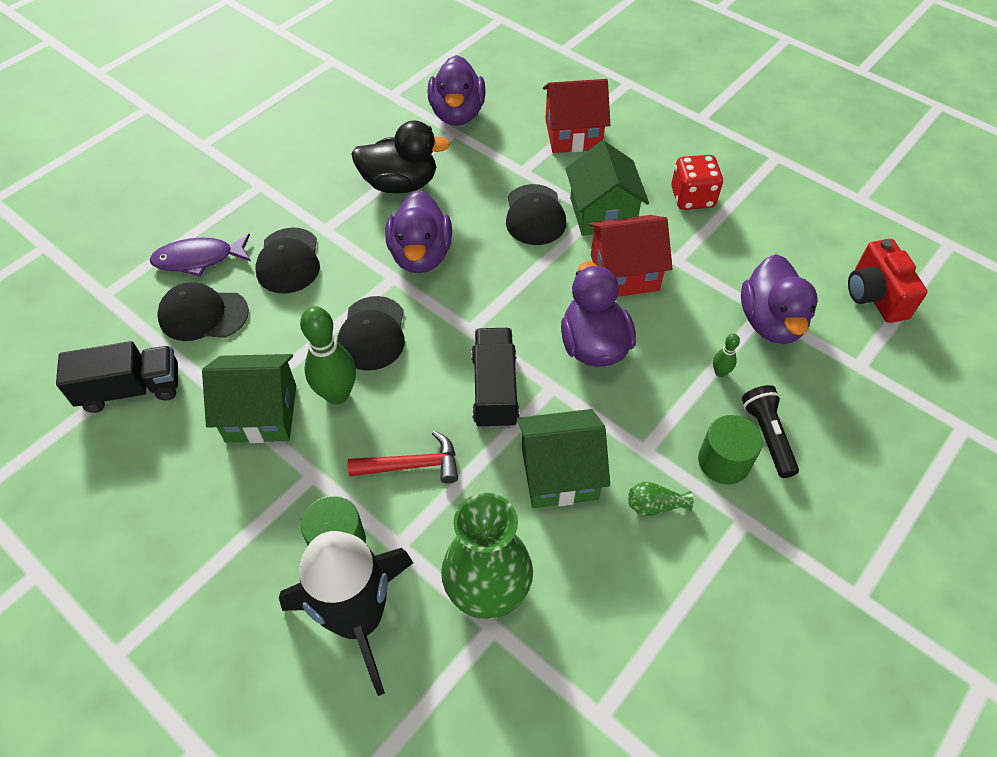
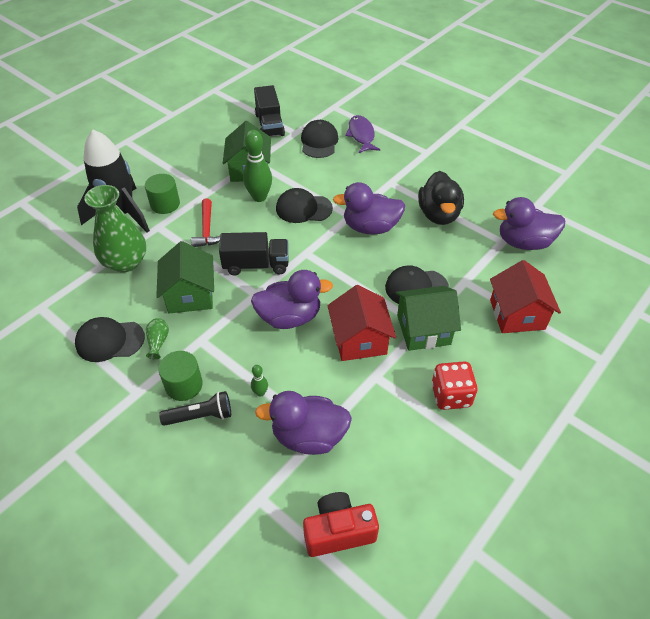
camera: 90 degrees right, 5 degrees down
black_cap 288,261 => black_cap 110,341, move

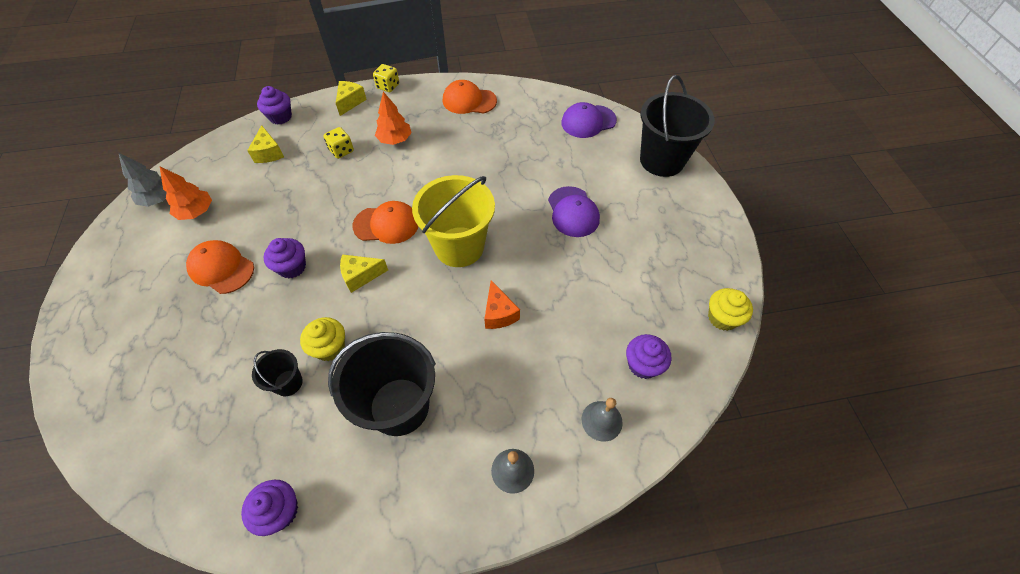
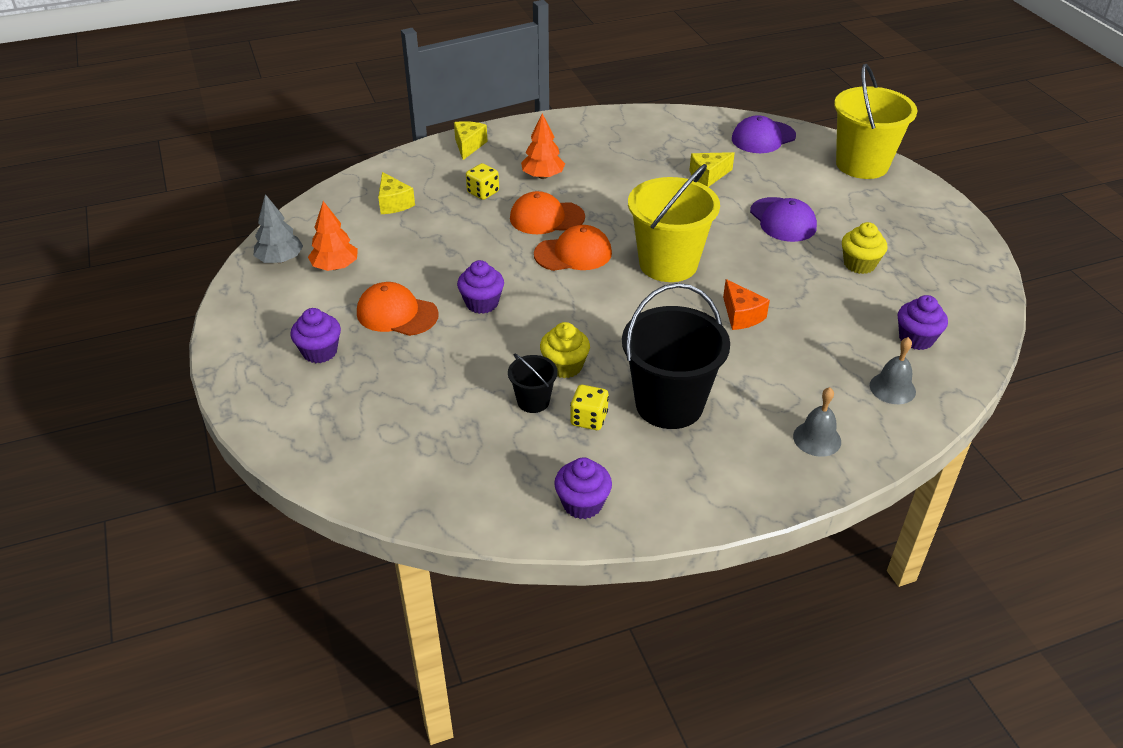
camera: 10 degrees left, 15 degrees down
purple_cupcake 280,117 => purple_cupcake 320,352, move
orange_cap 469,101 => orange_cap 546,218, move
yellow_dice 388,86 => yellow_dice 589,419, move
yellow_cheese 361,276 => yellow_cheese 708,176, move
black_bucket 662,160 => yellow_bucket 862,165
yellow_cupcake 722,318 => yellow_cupcake 859,264, move

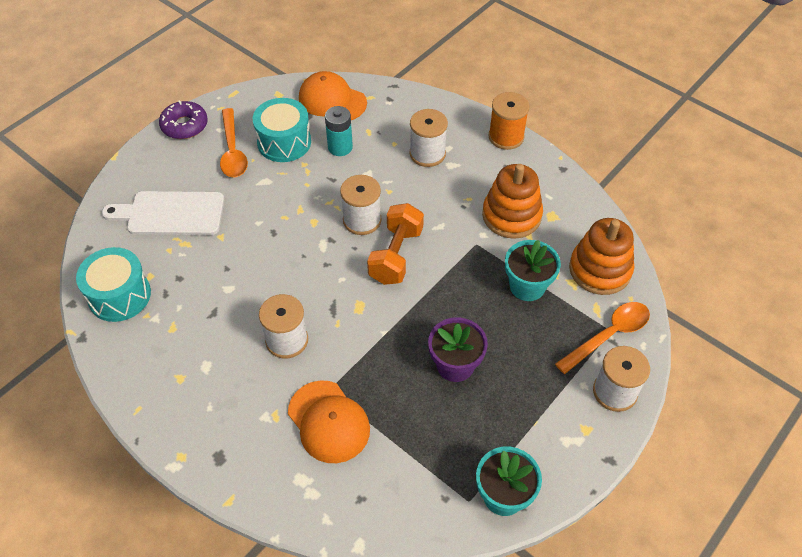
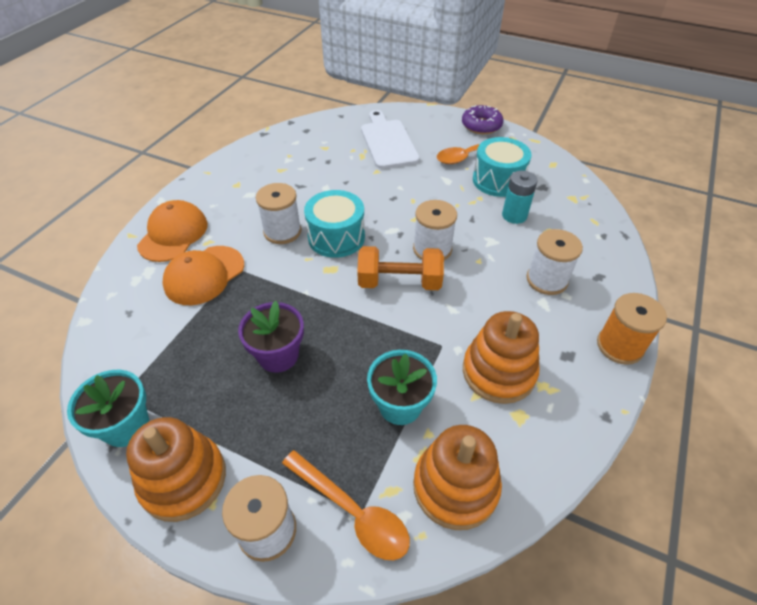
camera: 75 degrees right, 5 degrees down
nothing => orange_stacking_toy 183,479
orange_cap 332,100 => orange_cap 173,234, move
turquoise_drum 119,295 => turquoise_drum 336,237, move

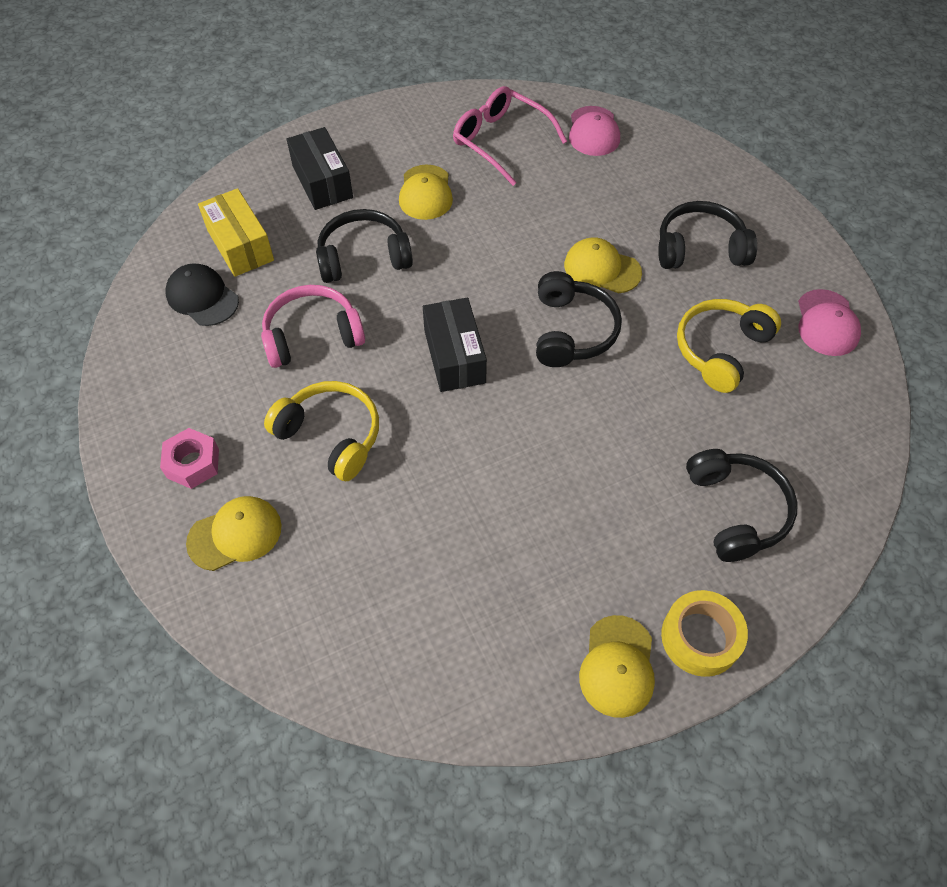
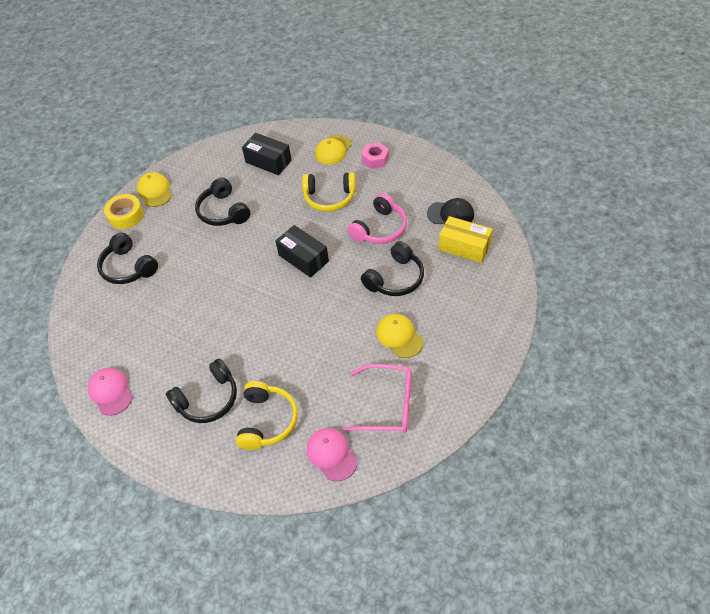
camera: 150 degrees right, 5 degrees down
black_headphones 572,331 => black_headphones 223,211, move
yellow_headphones 720,350 => yellow_headphones 267,421, move
black_box 322,182 => black_box 268,161, move
yellow_cap 602,269 => nothing

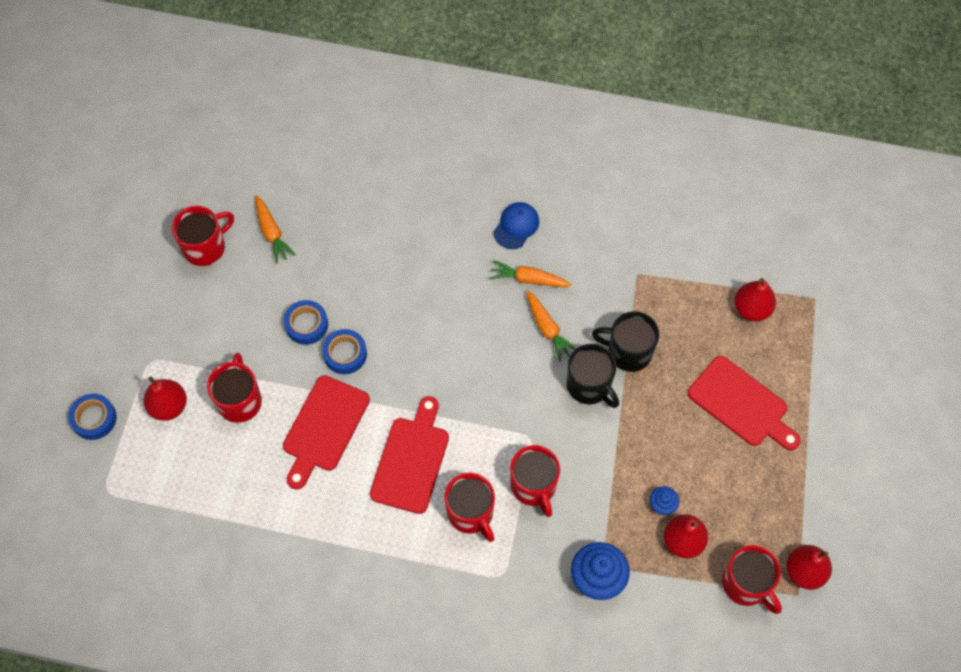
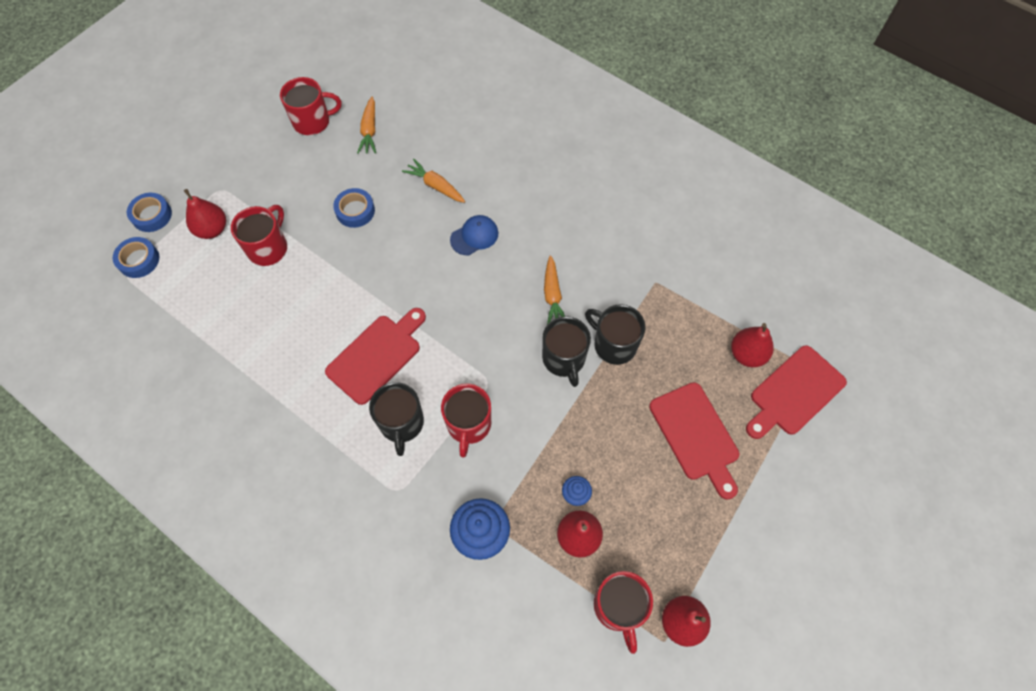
camera: 25 degrees right, 0 degrees up
blue_tape 345,354 => blue_tape 139,260, move
red_mug 471,513 => black_mug 401,423
orange_carrot 528,279 => orange_carrot 435,186, move
blue_cap 516,226 => blue_cap 474,236, move
red_cutting_board 324,427 => red_cutting_board 794,393, move

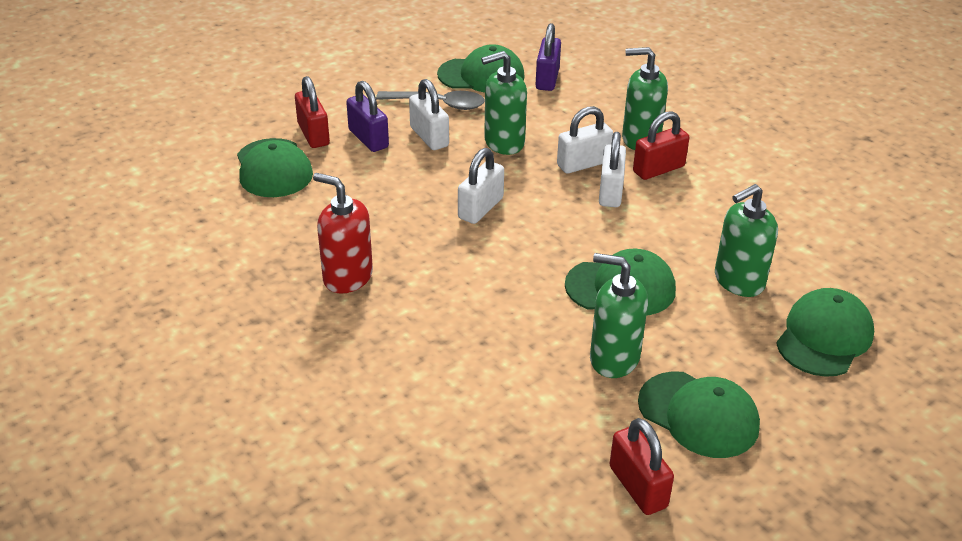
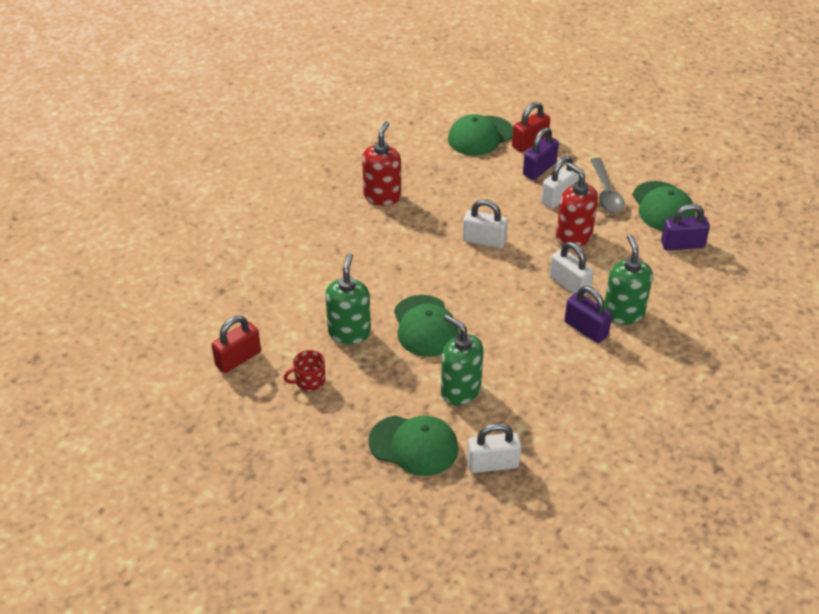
camera: 75 degrees right, 5 degrees up
green_cap 698,414 => red_mug 309,381
white_padlock 610,192 => white_padlock 492,464, move
green_soap_dispenser 503,143 => red_soap_dispenser 573,237
red_padlock 658,169 => purple_padlock 586,329

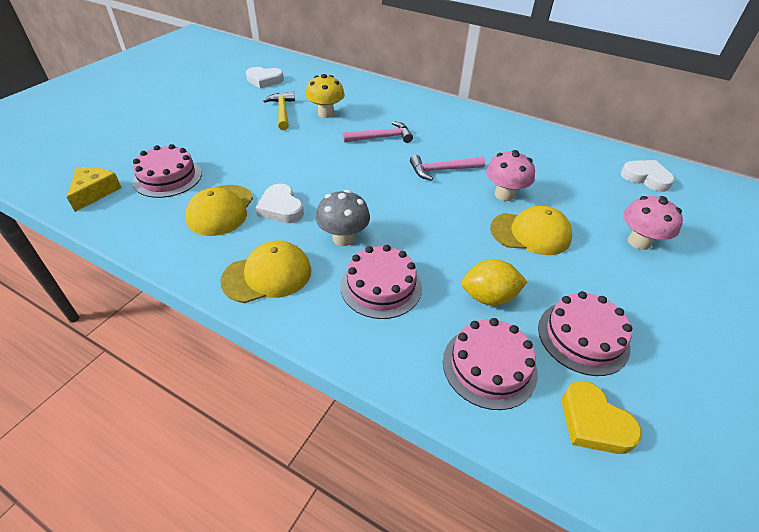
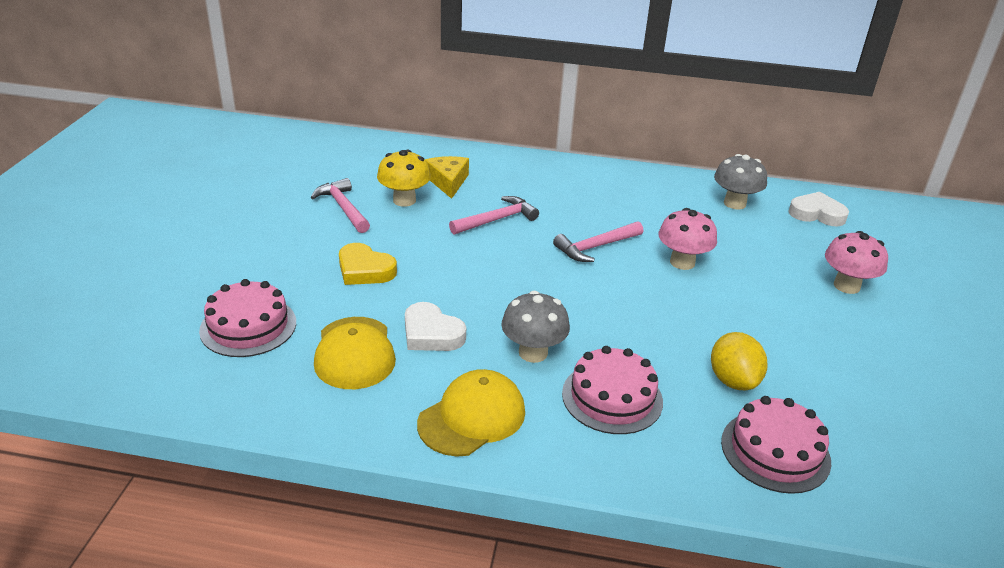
camera: 20 degrees left, 10 degrees down
yellow_hammer 282,111 => pink_hammer 343,207
yellow_heart 594,422 => yellow_heart 365,270, move
yellow_cheese 95,192 => yellow_cheese 448,182, move
yellow_lemon 489,297 => yellow_lemon 733,380, 75 degrees counterclockwise
nothing => grey_mushroom 734,203
white_heart 264,80 => nothing
yellow_cap 530,233 => nothing
pink_cake 583,337 => nothing

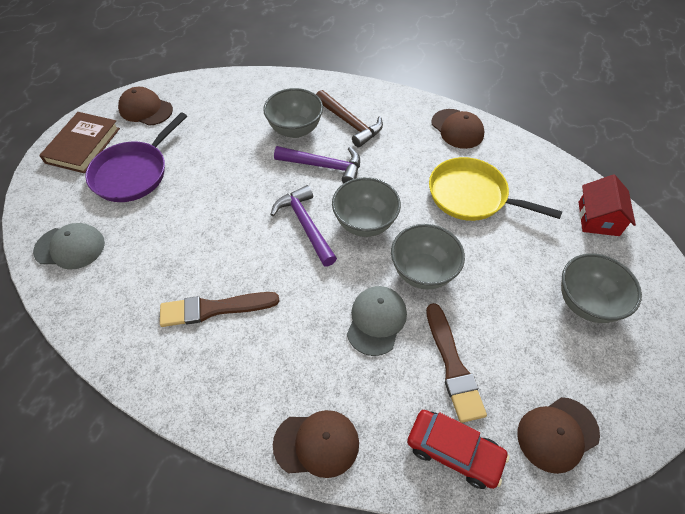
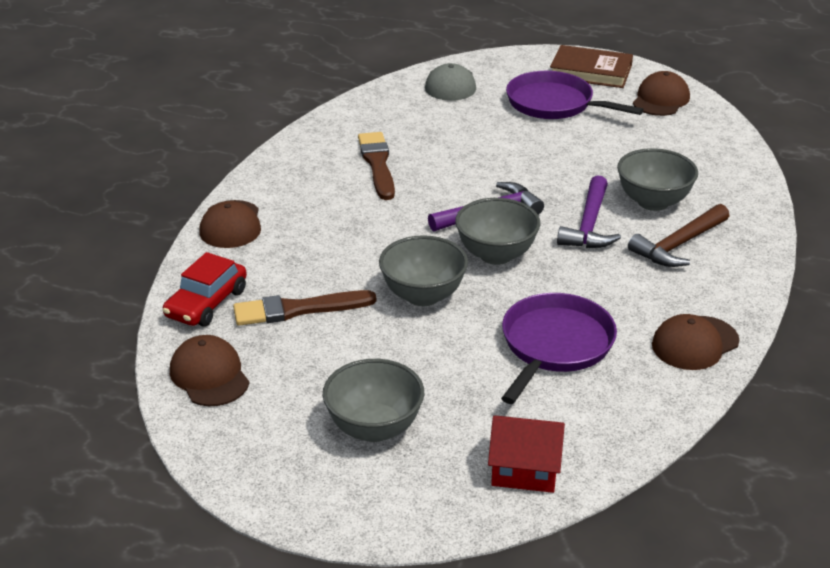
camera: 90 degrees right, 20 degrees down
yellow_pan 471,196 => purple_pan 554,345
grey_cap 376,321 => nothing

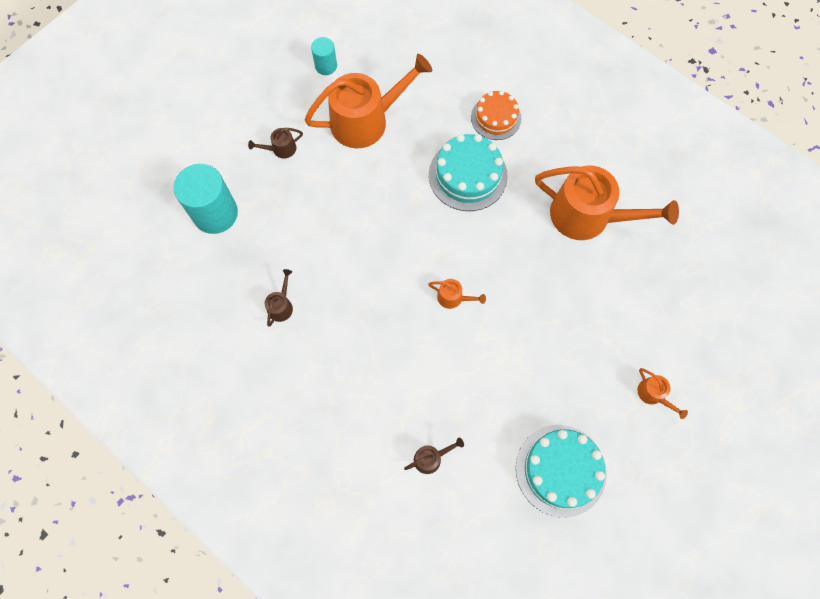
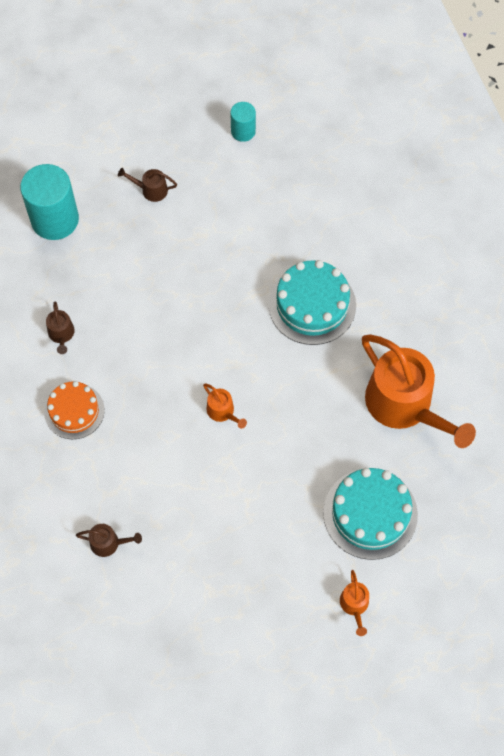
camera: 30 degrees right, 5 degrees down
orange_cake 496,118 => orange_cake 74,411, move
brown_watering_can 281,306 => brown_watering_can 61,334, 120 degrees clockwise
turquoise_cake 560,470 => turquoise_cake 370,513, move
orange_watering_can 365,120 => nothing

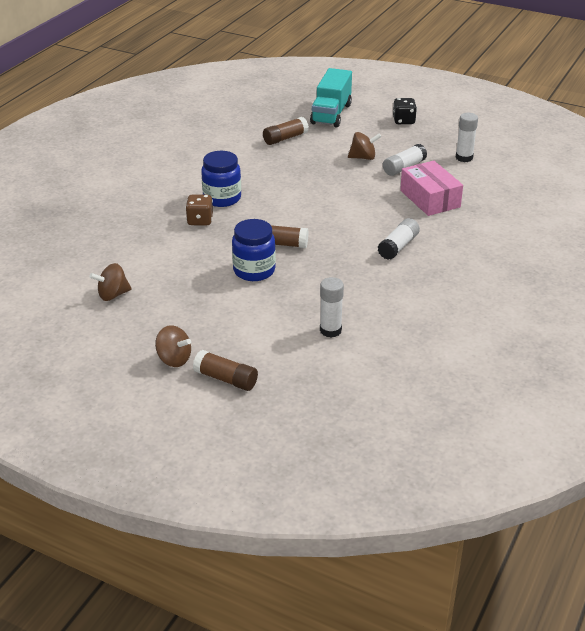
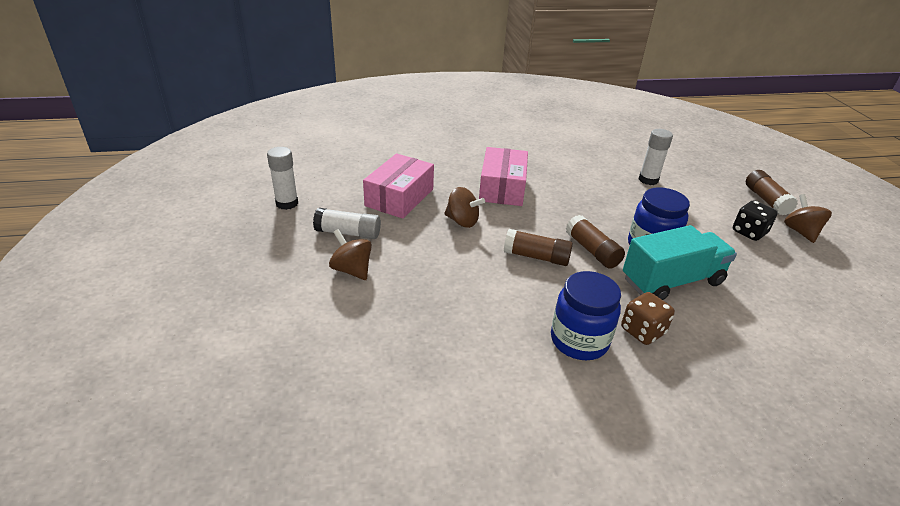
camera: 130 degrees left, 0 degrees up
brown_spinning_top 113,295 => brown_spinning_top 462,221, move
white_glue_stick 398,246 => pink_box 502,188
brown_glue_stick 285,138 => brown_glue_stick 536,257, move
turquoise_truck 331,114 => turquoise_truck 672,281, move
black_dice 403,121 => black_dice 749,232, move

